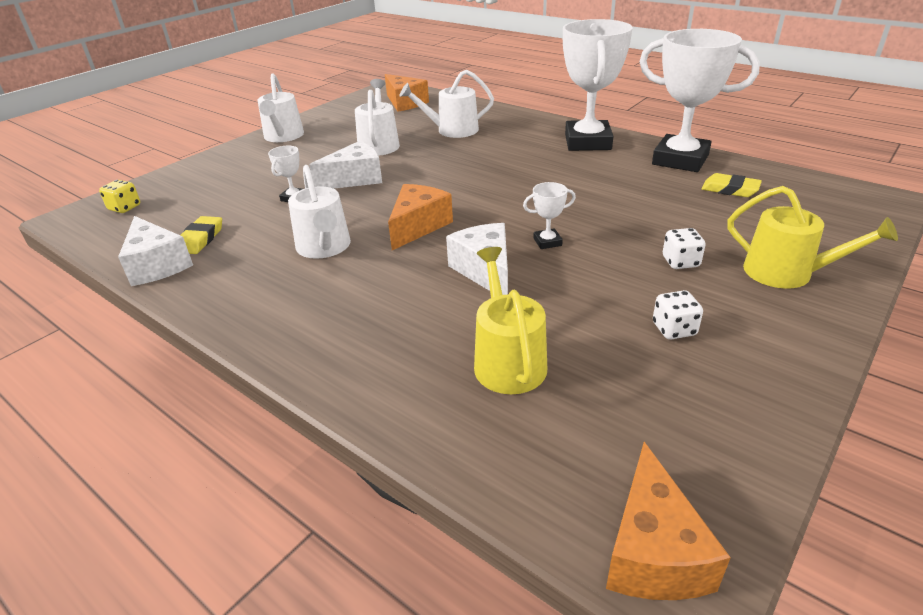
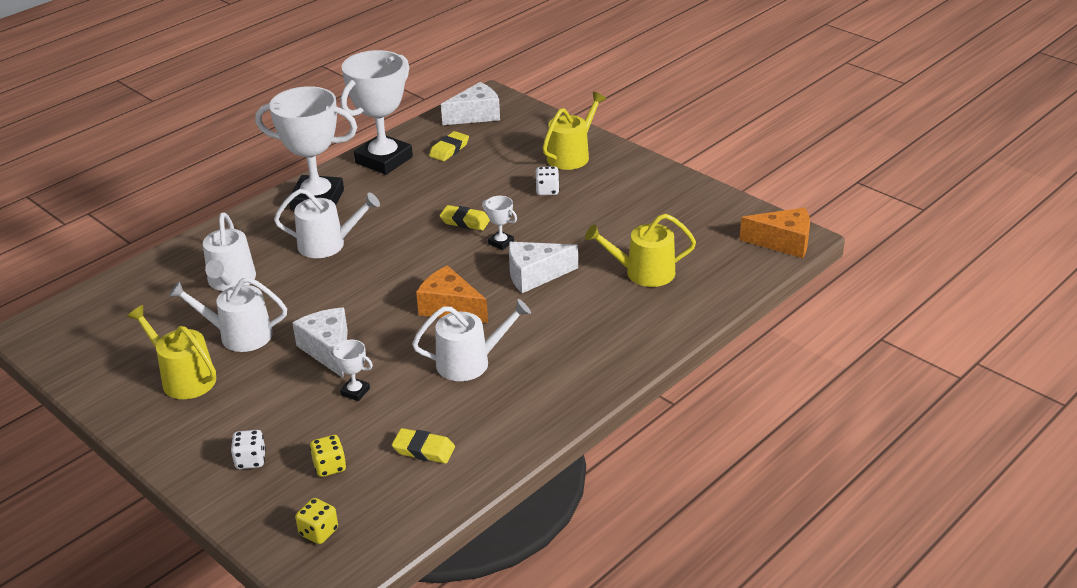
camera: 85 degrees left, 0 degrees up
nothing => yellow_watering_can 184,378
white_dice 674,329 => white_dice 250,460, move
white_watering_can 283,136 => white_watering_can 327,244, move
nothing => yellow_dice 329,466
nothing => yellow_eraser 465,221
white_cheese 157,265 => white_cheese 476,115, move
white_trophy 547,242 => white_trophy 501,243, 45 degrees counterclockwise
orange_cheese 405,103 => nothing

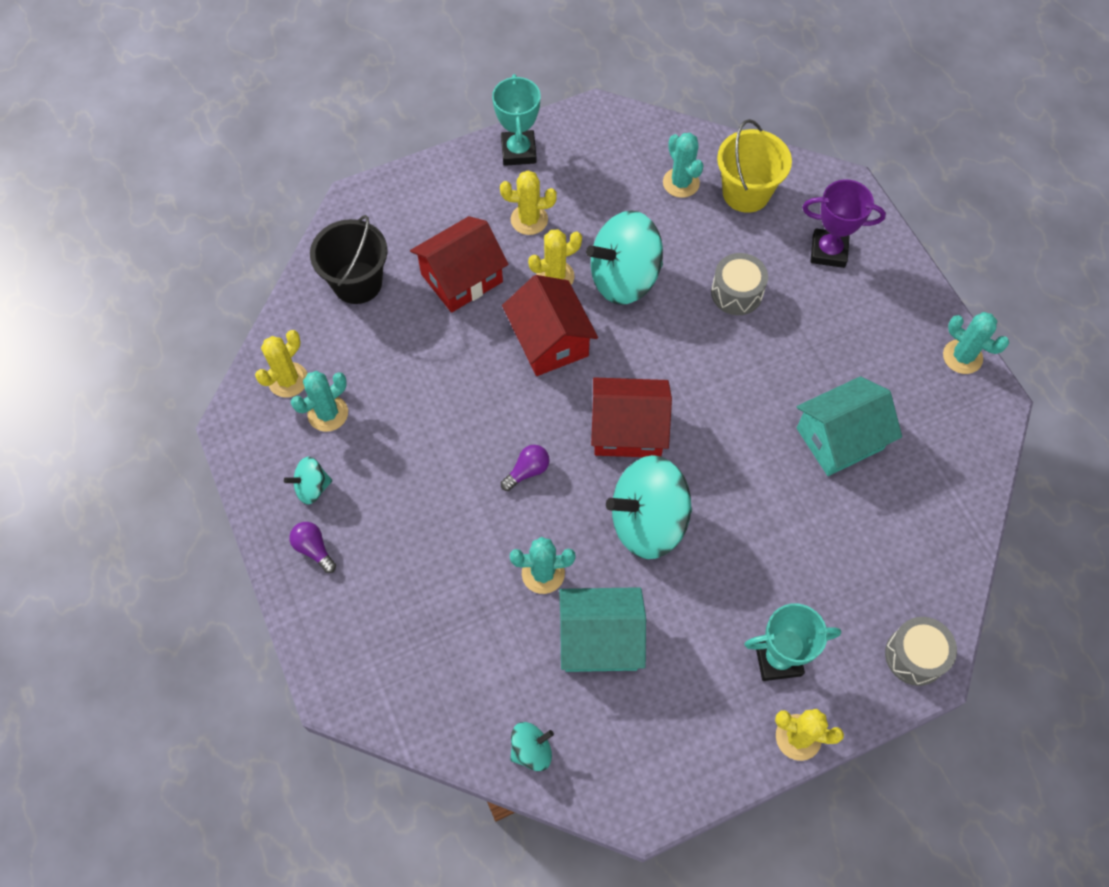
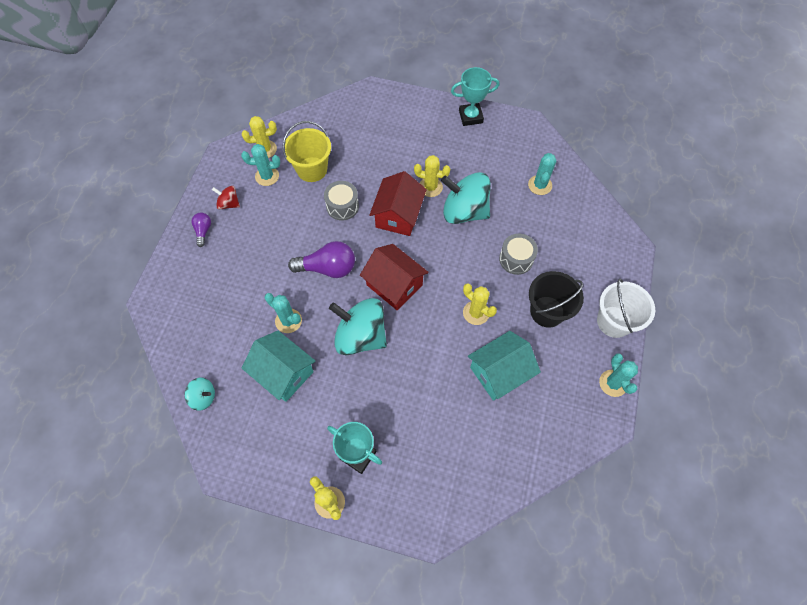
camera: 40 degrees right, 0 degrees up
turquoise_spinning_top 312,487 => red_spinning_top 229,204
yellow_bucket 746,193 => yellow_bucket 312,169, move
purple_light_bulb 527,471 => purple_light_bulb 328,268, x1.89
grey_drum 915,656 => grey_drum 342,206, move
turquoise_trophy 518,151 => turquoise_trophy 470,117, 45 degrees clockwise
yellow_cactus 529,220 => yellow_cactus 476,313, move
turquoise_house 839,438 => turquoise_house 499,372, 45 degrees counterclockwise
black_bucket 357,283 => black_bucket 547,311, move
nothing => white_bucket 614,321
red_house 462,278 => nothing
purple_trophy 828,251 => nothing

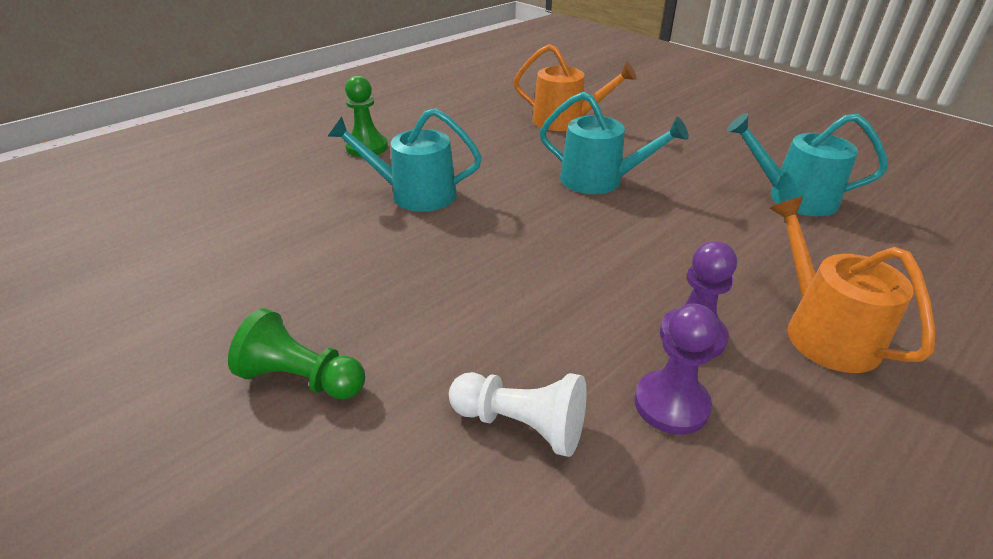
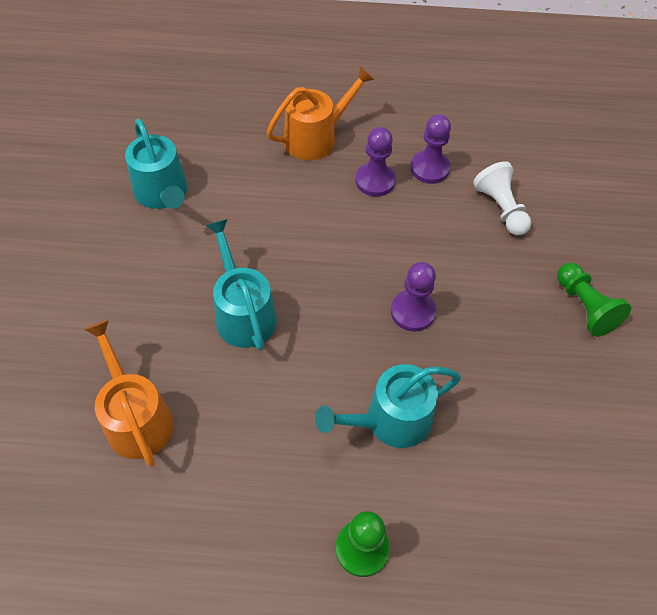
camera: 135 degrees left, 20 degrees up
orange_watering_can 824,331 => orange_watering_can 316,138, 150 degrees counterclockwise
turquoise_watering_can 415,194 => turquoise_watering_can 391,420, 105 degrees clockwise
nothing => purple_pawn 412,312

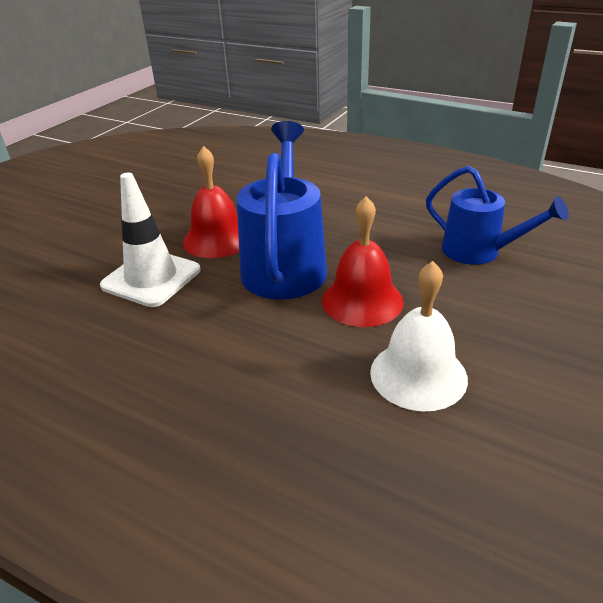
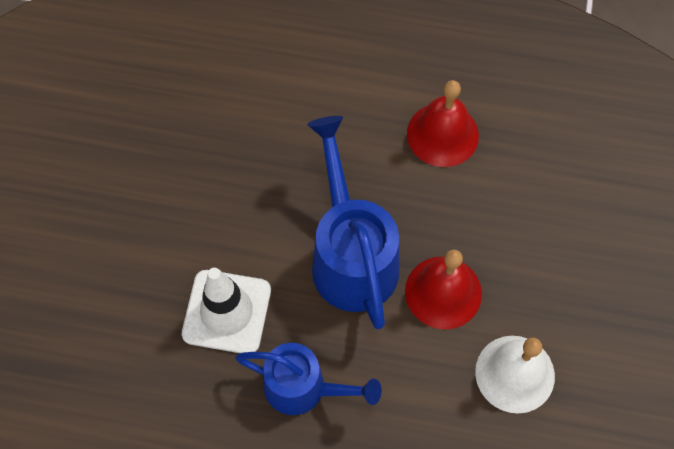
camera: 20 degrees left, 30 degrees up
blue_watering_can 479,252 => blue_watering_can 304,388, move
red_bell 217,239 => red_bell 442,134, move

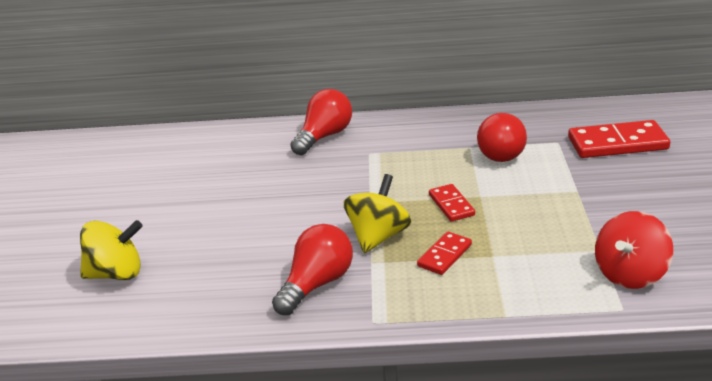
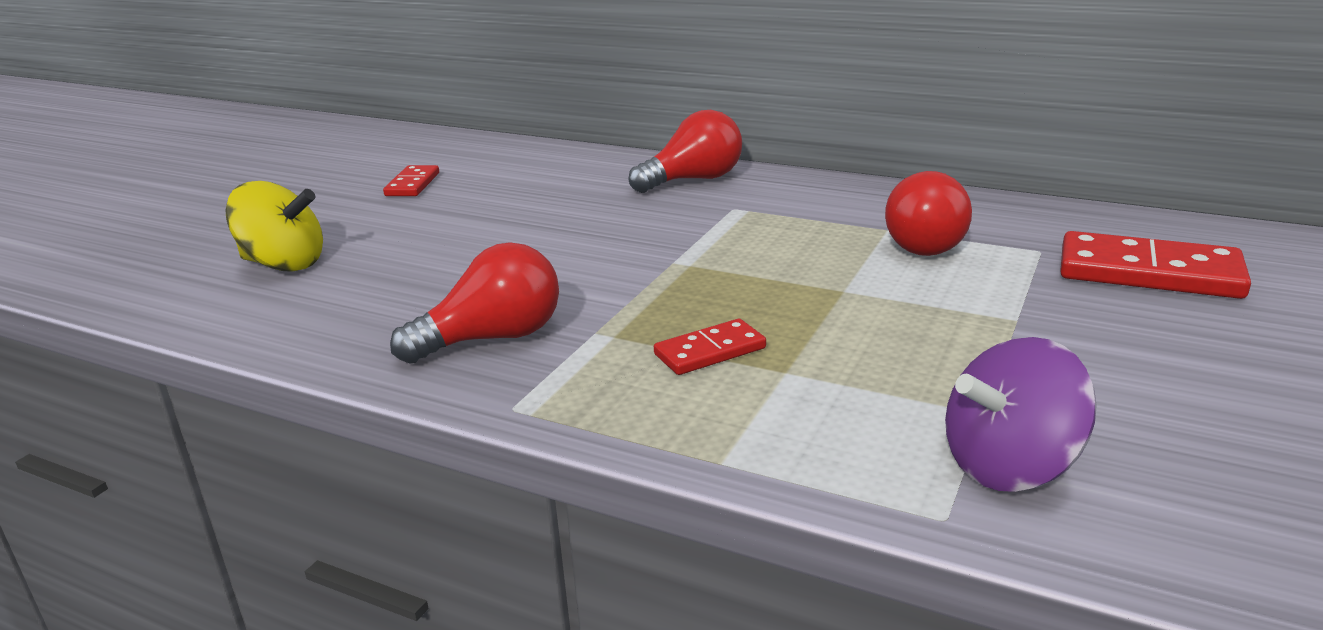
camera: 25 degrees right, 5 degrees down
red_domino 451,205 => red_domino 412,184, move
red_spinning_top 630,274 => purple_spinning_top 1010,466
yellow_spinning_top 378,236 => nothing

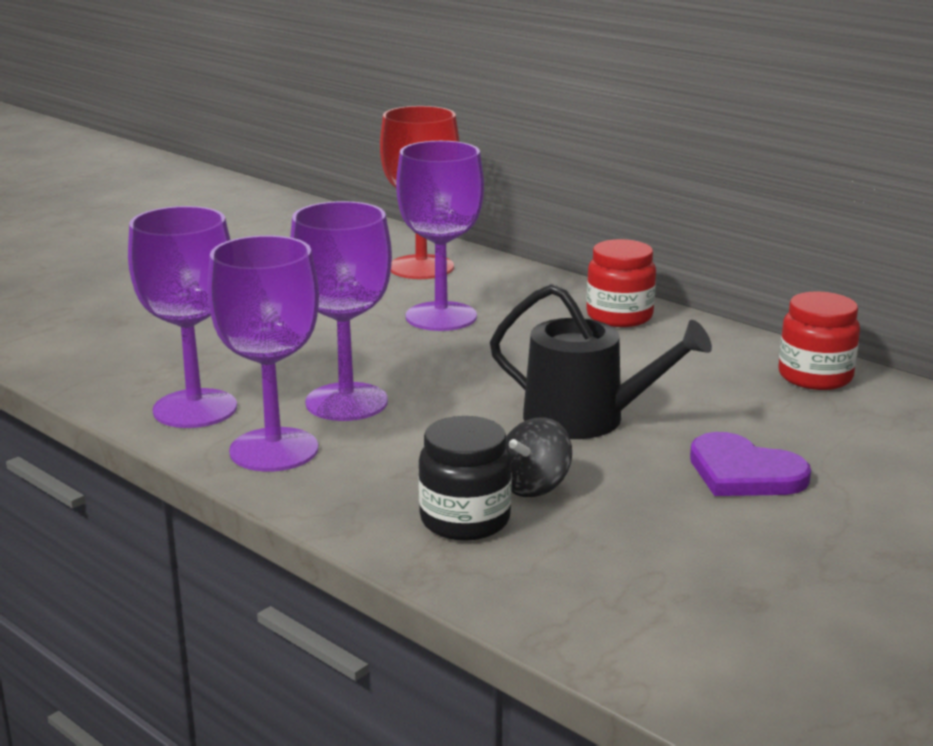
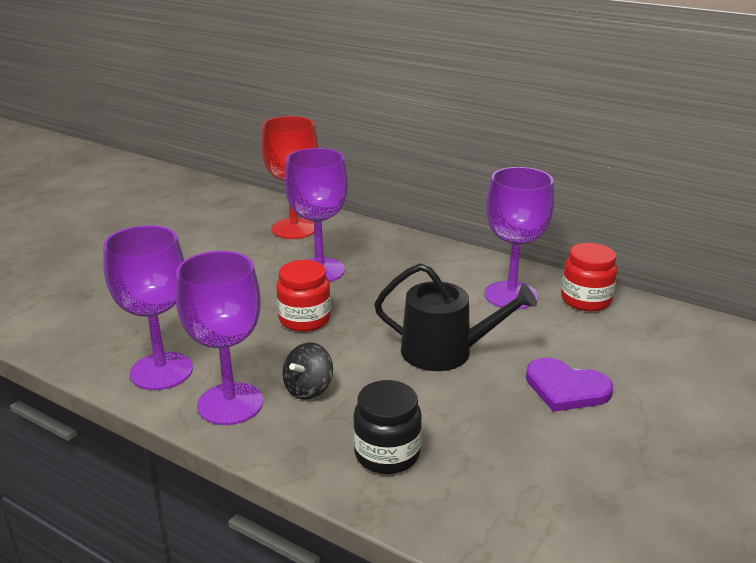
camera: 10 degrees left, 5 degrees up
red_jar 619,316 => red_jar 304,319, move
black_spinning_top 534,486 => black_spinning_top 308,389, move
purple_goblet 346,402 => purple_goblet 511,295, move

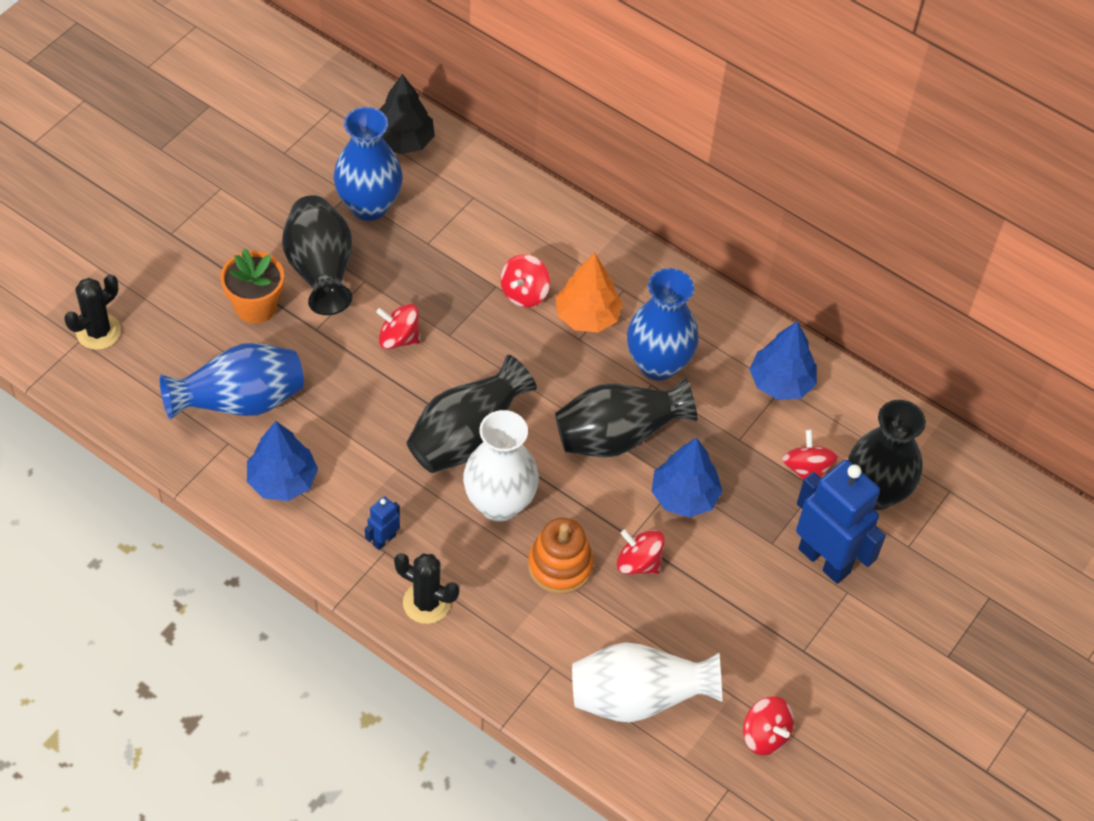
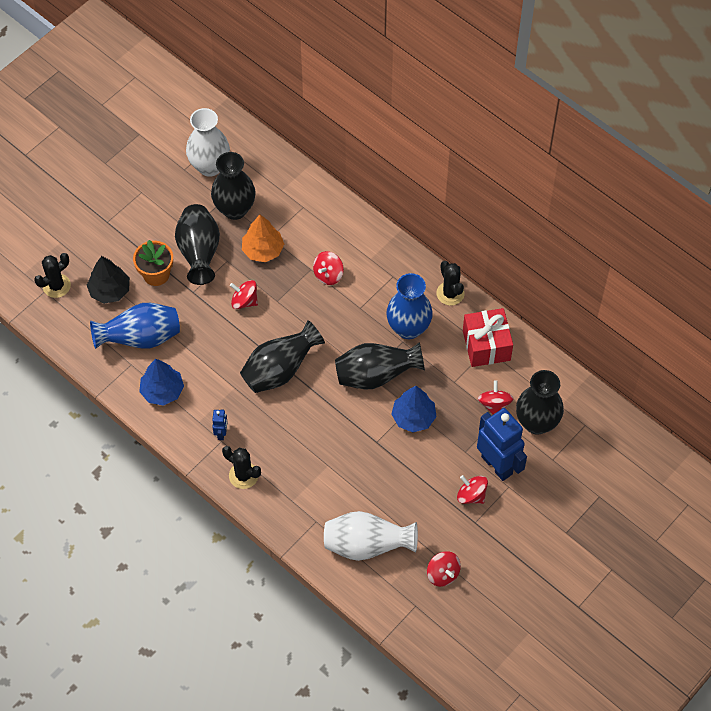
camera: 10 degrees right, 5 degrees up
black_tree 403,141 => black_tree 110,290, move
white_vase 499,503 => white_vase 210,166, move
blue_vase 369,206 => black_vase 235,209
blue_robot 384,540 => blue_robot 221,433, 135 degrees clockwise
orange_tree 587,316 => orange_tree 263,250, move
nothing => black_cactus 450,293
red_spinning_top 638,563 => red_spinning_top 471,495, move
blue_tree 781,382 => red_gift 486,345
orange_stacking_toy 560,566 => nothing

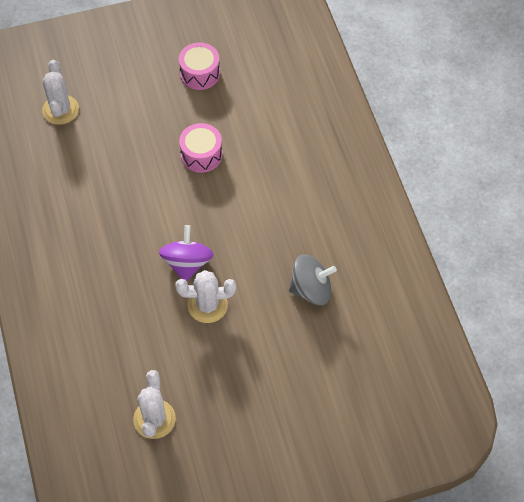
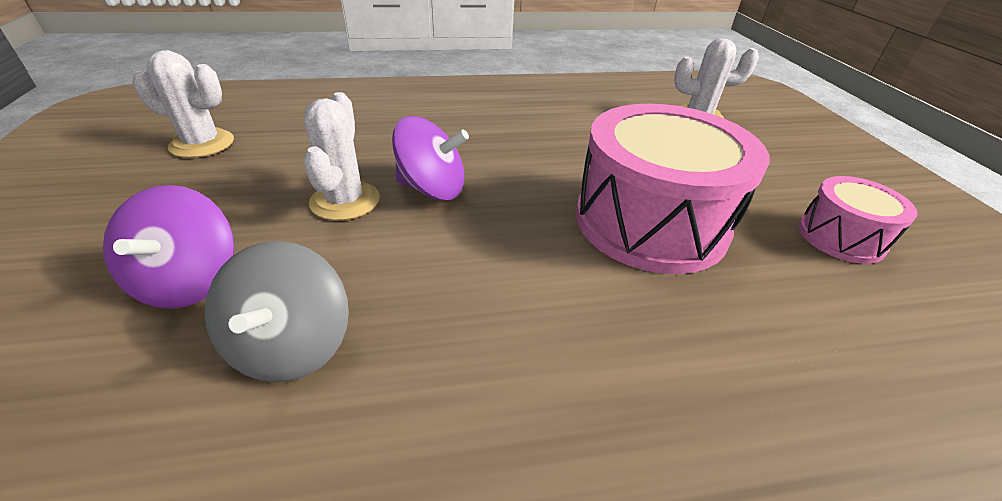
camera: 95 degrees right, 20 degrees down
nothing => purple_spinning_top 190,281
pink_drum 201,155 => pink_drum 650,222, x1.95

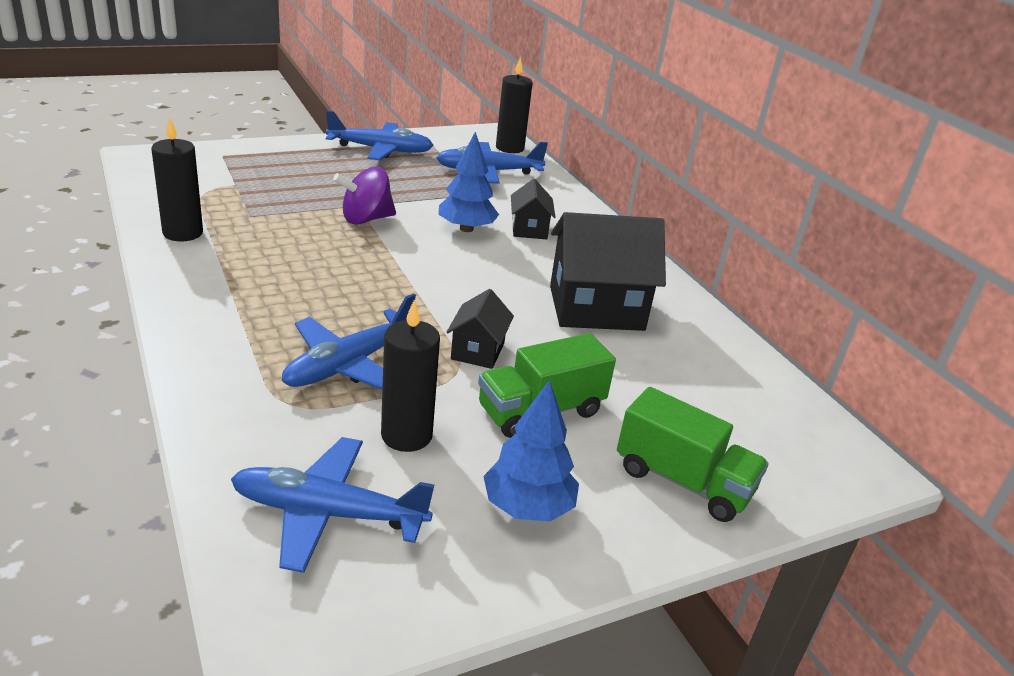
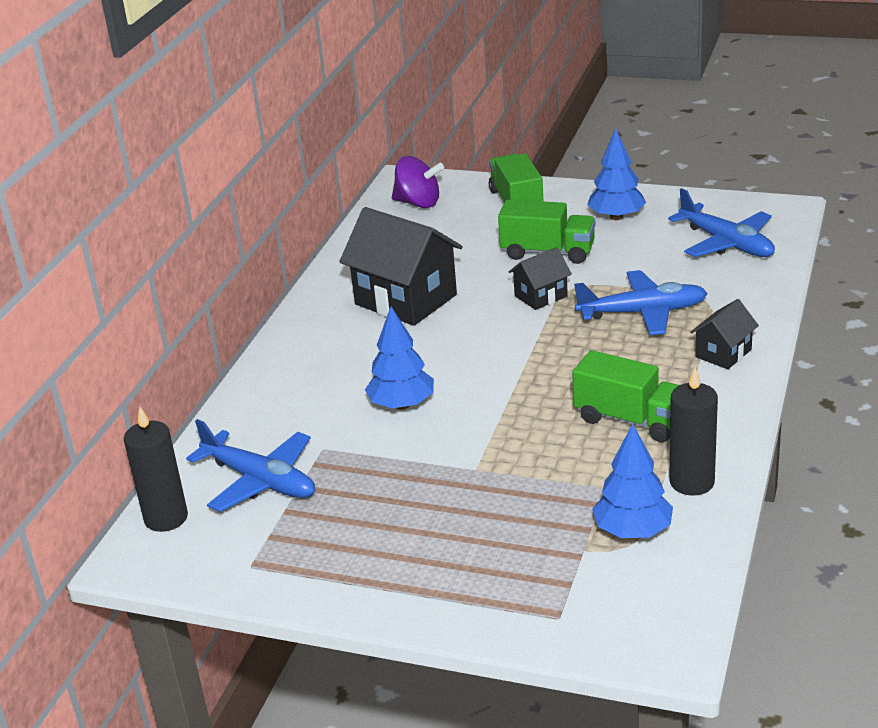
camera: 130 degrees left, 0 degrees up
purple_spinning_top 366,219 => purple_spinning_top 418,203, move
nothing => green_truck 631,420
nothing => blue_tree 632,531
black_house 529,229 => black_house 723,353, move
blue_plane 380,150 => nothing
black_candle 406,435 => nothing

